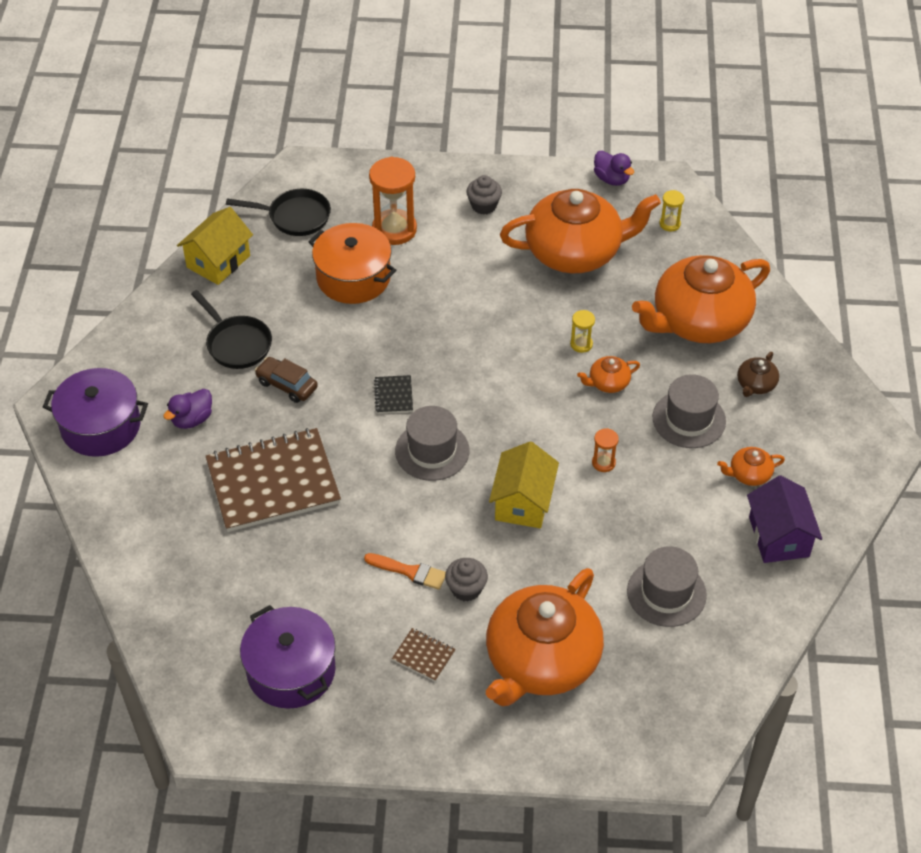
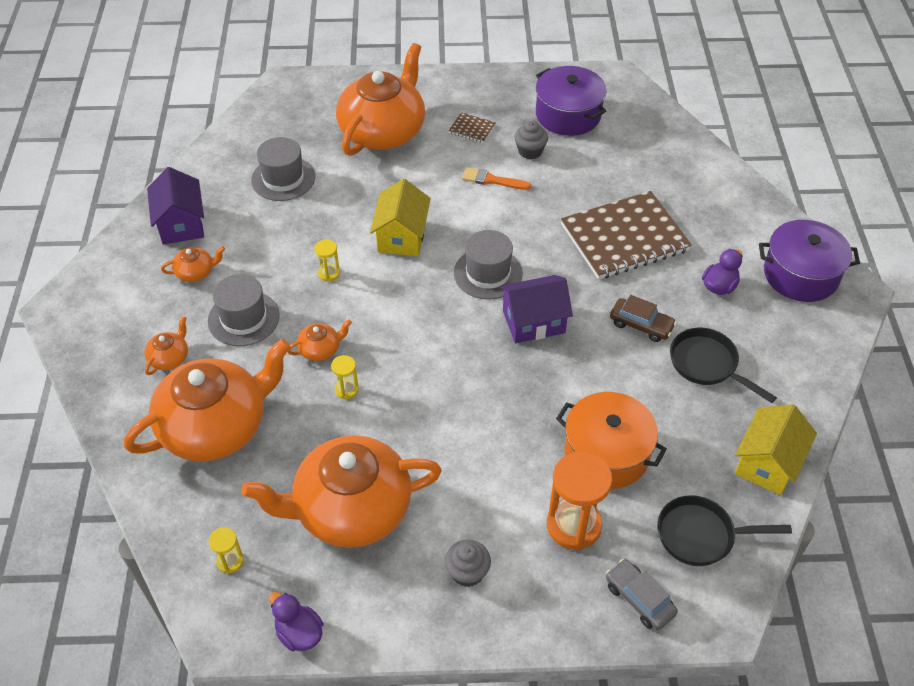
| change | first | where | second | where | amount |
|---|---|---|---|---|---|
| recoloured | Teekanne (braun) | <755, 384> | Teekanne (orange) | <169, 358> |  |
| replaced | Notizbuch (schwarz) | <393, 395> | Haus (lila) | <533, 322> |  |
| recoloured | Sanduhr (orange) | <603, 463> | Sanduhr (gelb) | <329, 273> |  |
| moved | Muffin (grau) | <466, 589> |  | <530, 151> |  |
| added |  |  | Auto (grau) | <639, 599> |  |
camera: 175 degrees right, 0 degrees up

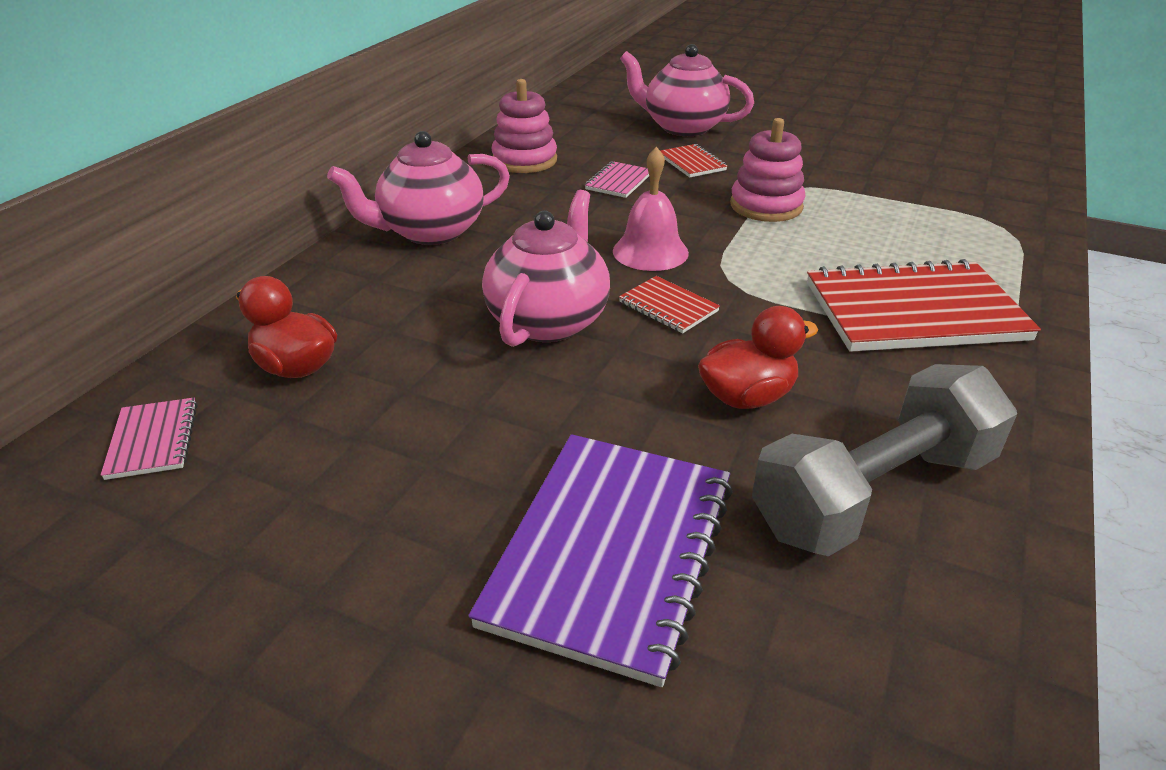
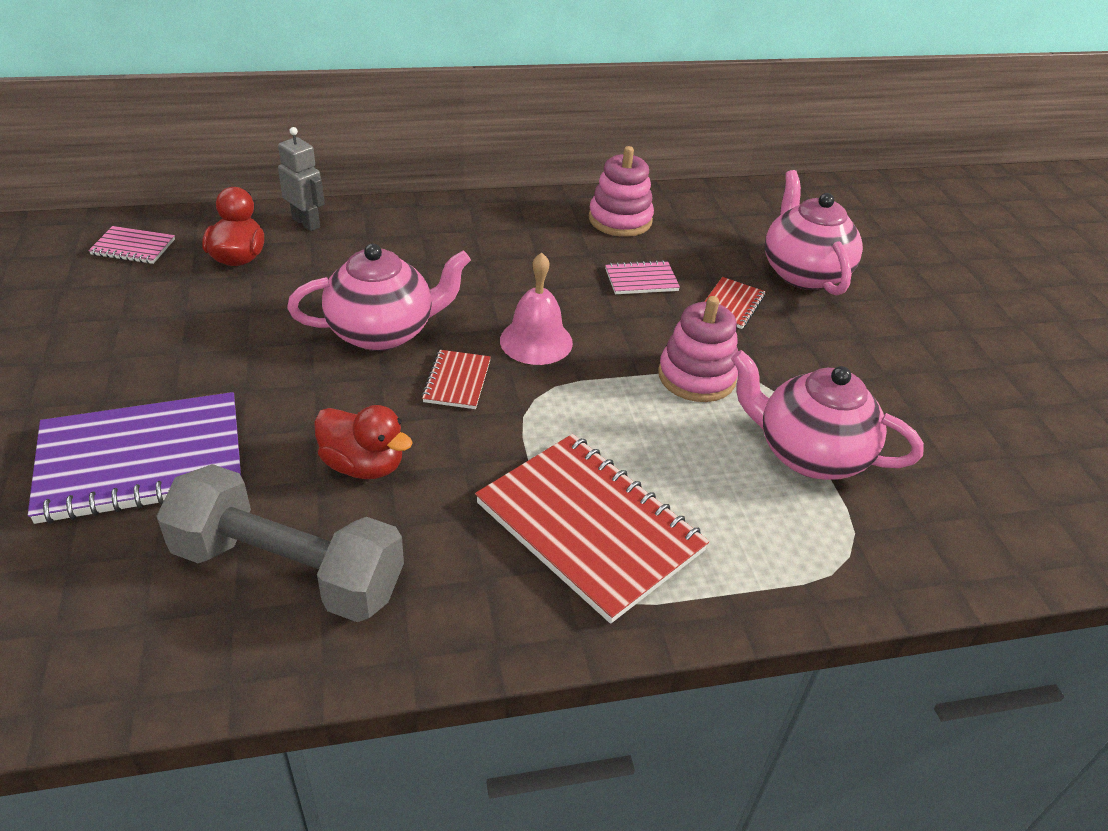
| change | first | where | second | where | amount |
|---|---|---|---|---|---|
| moved | Teekanne (rosa) | <430, 232> |  | <809, 454> |  |
| turned | Notizbuch (rosa) | <153, 440> |  | <133, 247> | 60 degrees clockwise |
| added |  |  | Roboter (grau) | <306, 223> |  |
camera: 50 degrees right, 5 degrees up

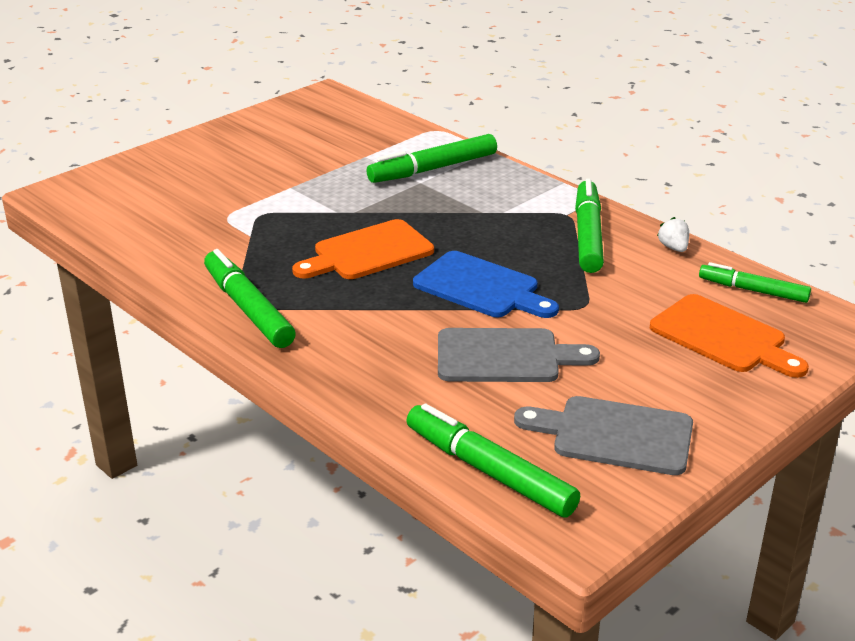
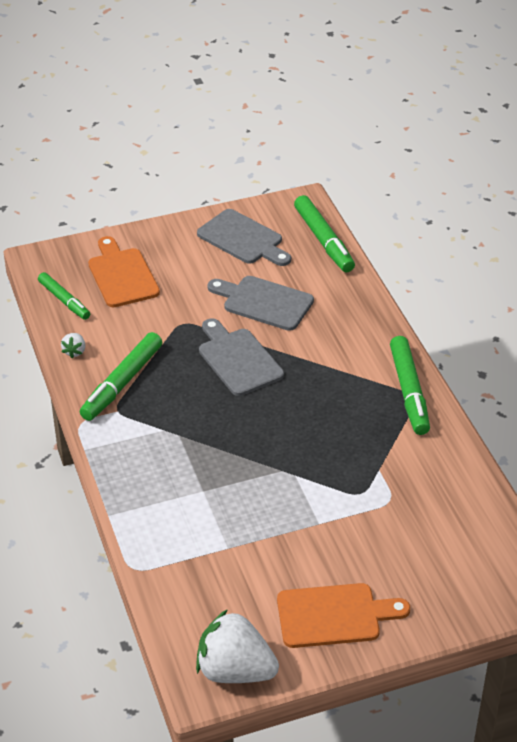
| change | first | where | second | where | amount |
|---|---|---|---|---|---|
| removed | Filzstift (grün) | <433, 169> |  |  |  |
| moved | Schneidebrett (orange) | <368, 252> |  | <334, 616> |  |
| recoloured | Schneidebrett (blau) | <481, 287> | Schneidebrett (grau) | <238, 359> |  |
| added |  |  | Erdbeere (weiß) | <235, 670> |  |
camera: 155 degrees left, 10 degrees up

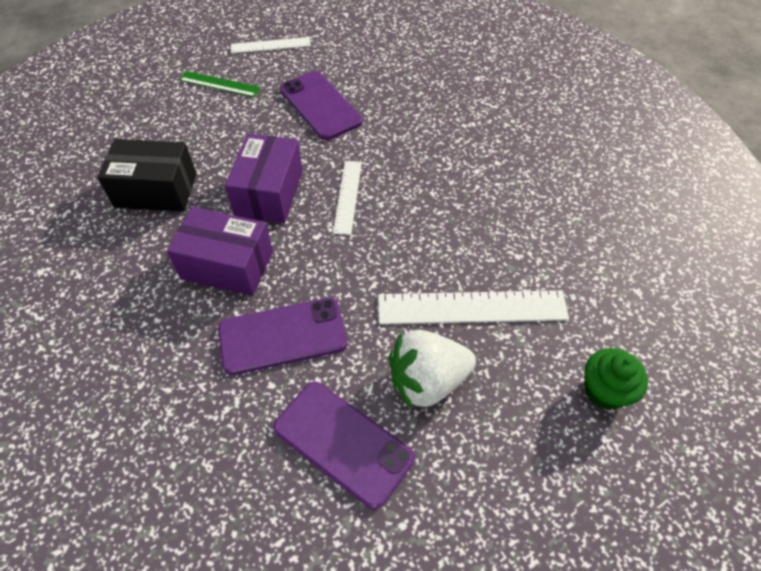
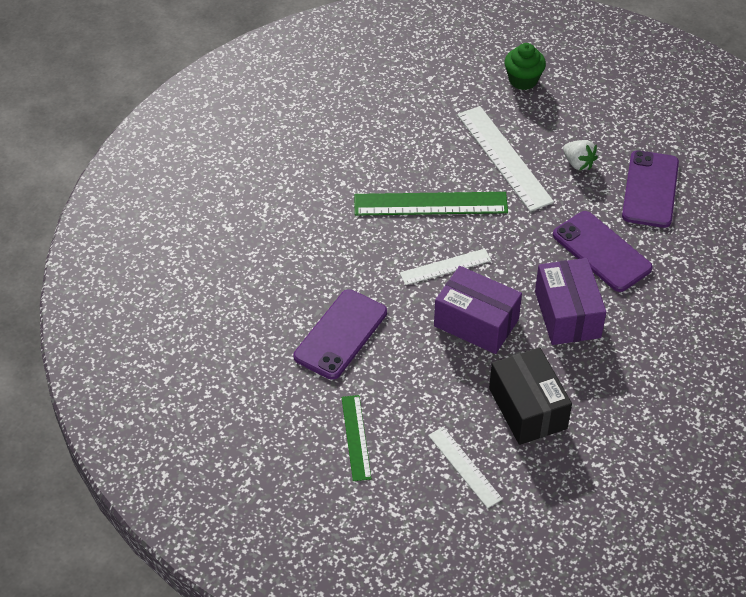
| change | first | where | second | where | amount |
|---|---|---|---|---|---|
| moved | Lineal (weiß) | <270, 45> |  | <464, 467> |  |
| turned | Schachtel (lila) | <269, 193> |  | <476, 322> | 45 degrees clockwise |
| resized | Erdbeere (weiß) | <427, 381> |  | <578, 163> | x0.58 |
| added |  |  | Lineal (grün) | <430, 204> |  |
camera: 115 degrees left, 5 degrees down

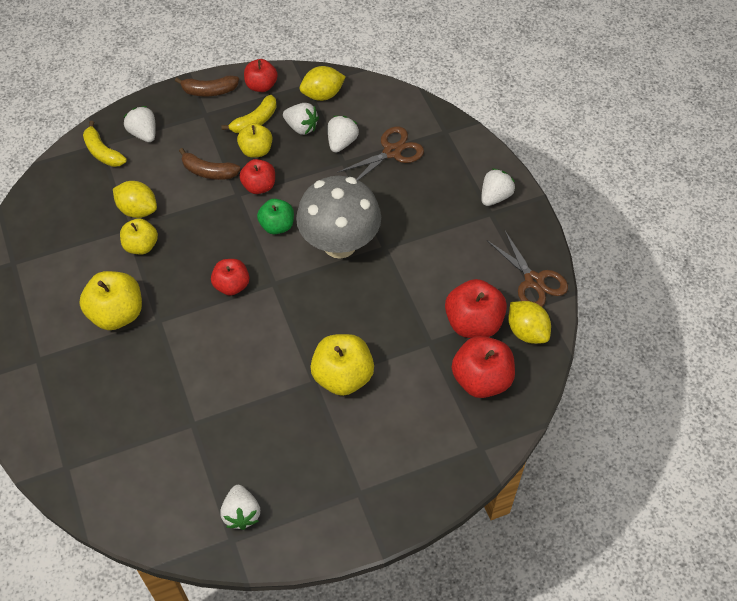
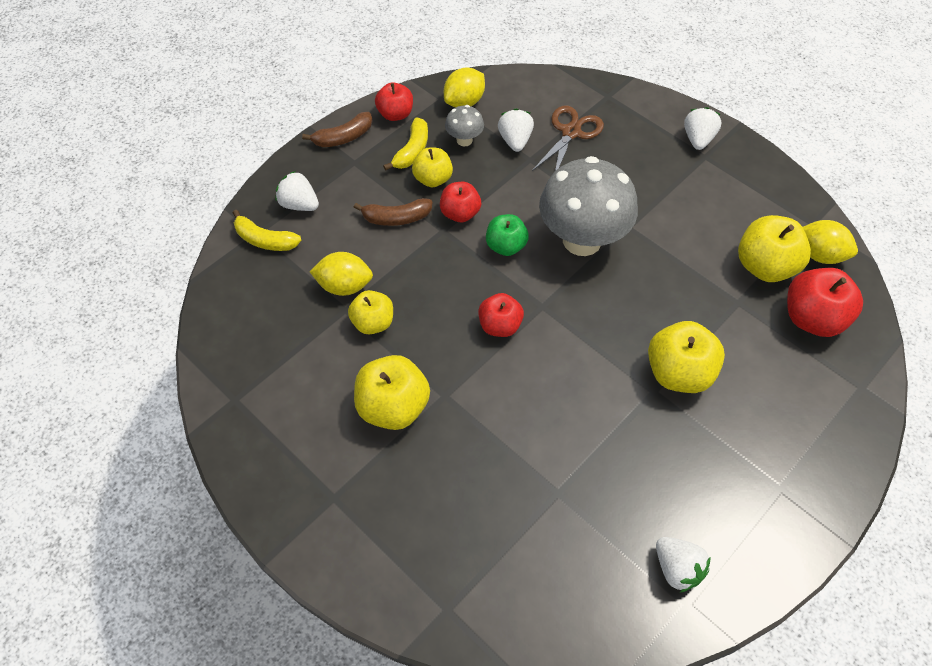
| change | first | where | second | where | amount |
|---|---|---|---|---|---|
| replaced | Erdbeere (weiß) | <301, 127> | Pilz (grau) | <464, 140> |  |
| removed | Schere (braun) | <533, 281> |  |  |  |
| recoloured | Apfel (rot) | <473, 323> | Apfel (gelb) | <765, 266> |  |
camera: 25 degrees left, 0 degrees up

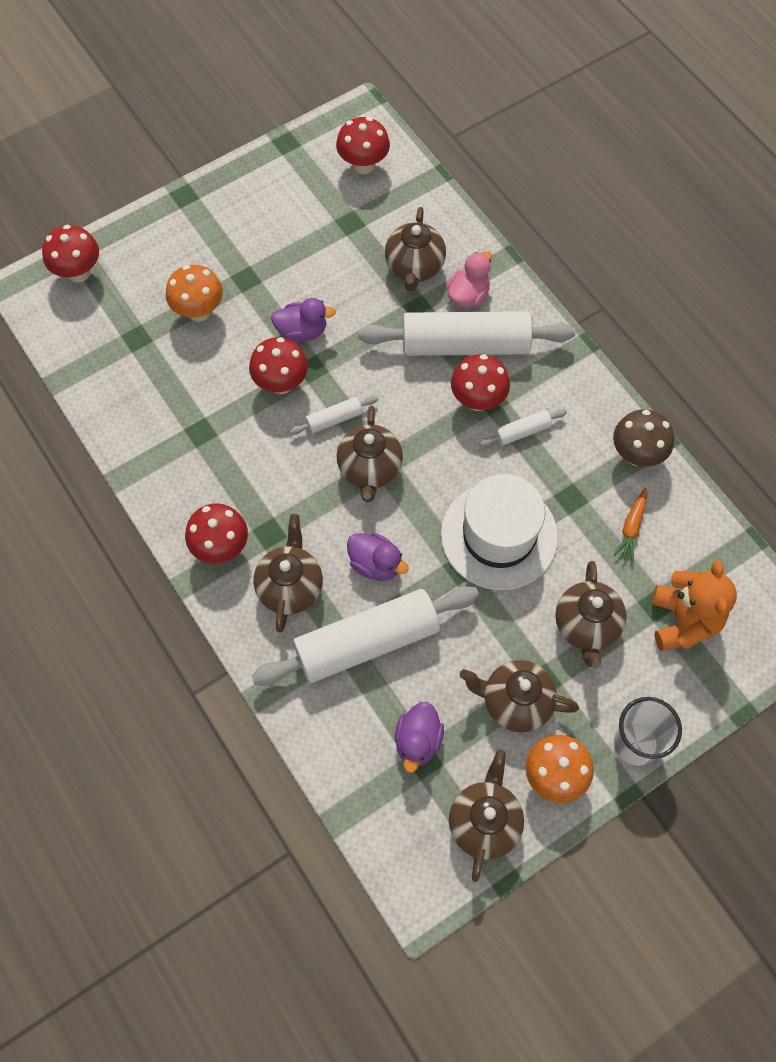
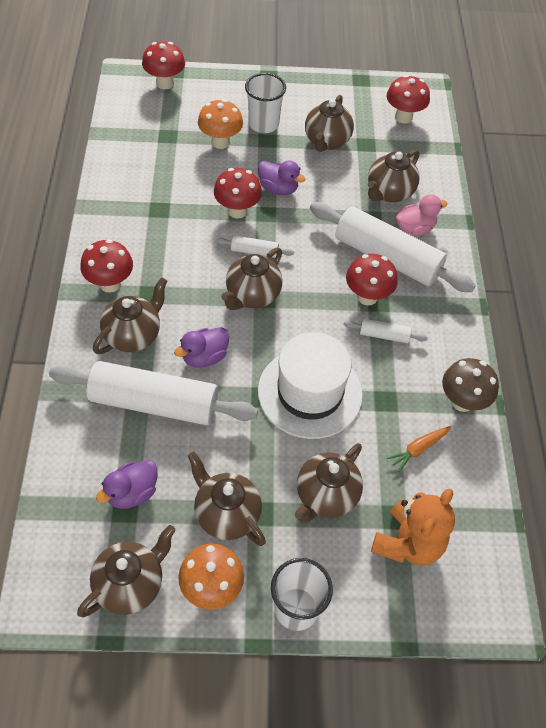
| change | first | where | second | where | amount |
|---|---|---|---|---|---|
| turned | Ente (lila) | <375, 564> |  | <204, 357> | 75 degrees clockwise |
| added |  |  | Becher (weiß) | <263, 124> |  |
| added |  |  | Teekanne (braun) | <326, 141> |  |
camera: 30 degrees right, 10 degrees down

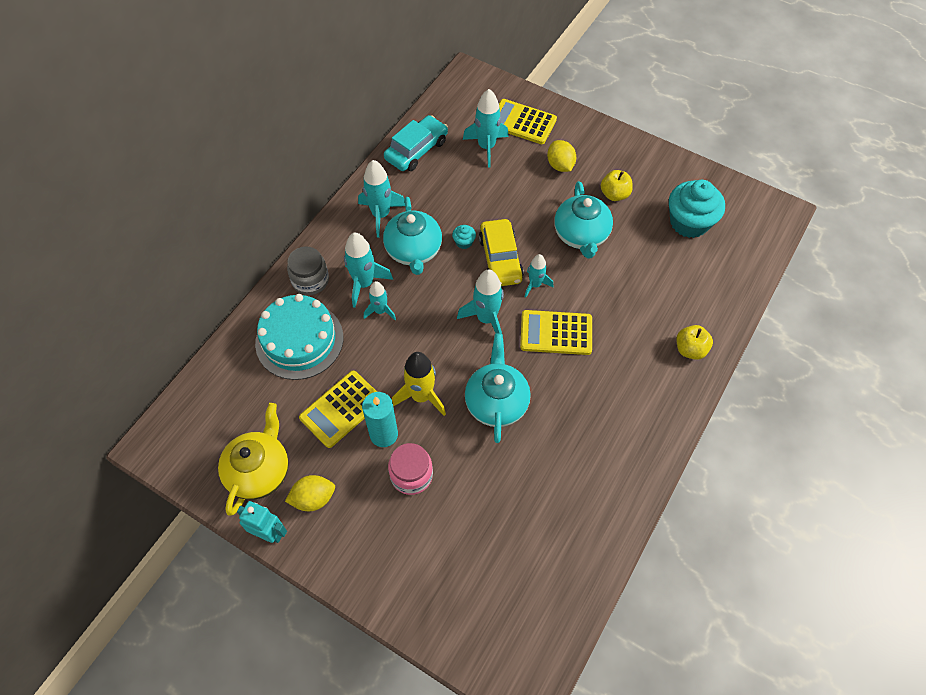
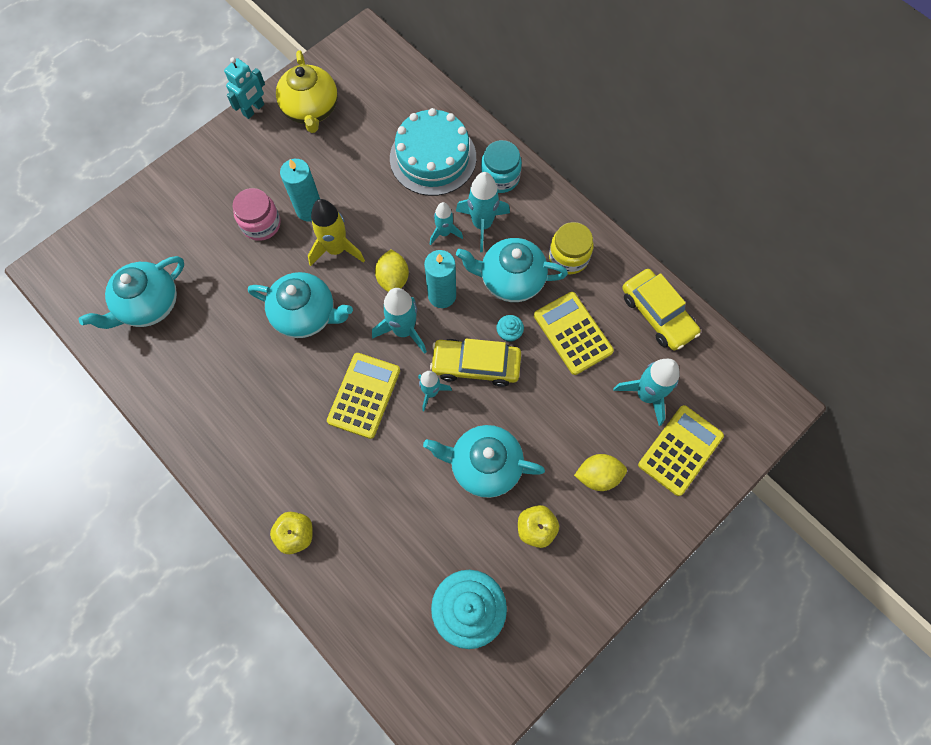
| change | first | where | second | where | amount |
|---|---|---|---|---|---|
| recoloured | Auto (türkis) | <416, 150> | Auto (gelb) | <657, 314> |  |
| replaced | Rakete (türkis) | <381, 215> | Einmachglas (gelb) | <568, 257> |  |
| recoloured | Einmachglas (grau) | <310, 280> | Einmachglas (türkis) | <500, 177> |  |
| moved | Taschenrechner (gelb) | <341, 409> |  | <572, 333> |  |
| turned | Teekanne (gelb) | <259, 471> |  | <311, 110> | 45 degrees clockwise |
| moved | Zitrone (gelb) | <313, 498> |  | <393, 279> |  |
| added |  |  | Kerze (türkis) | <442, 295> |  |
| added |  |  | Teekanne (türkis) | <149, 305> |  |
camera: 105 degrees right, 10 degrees up

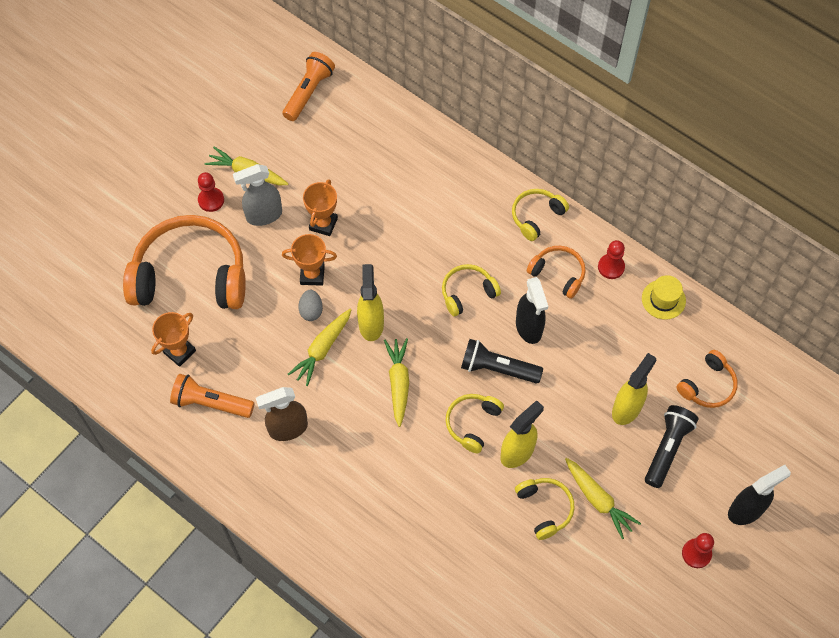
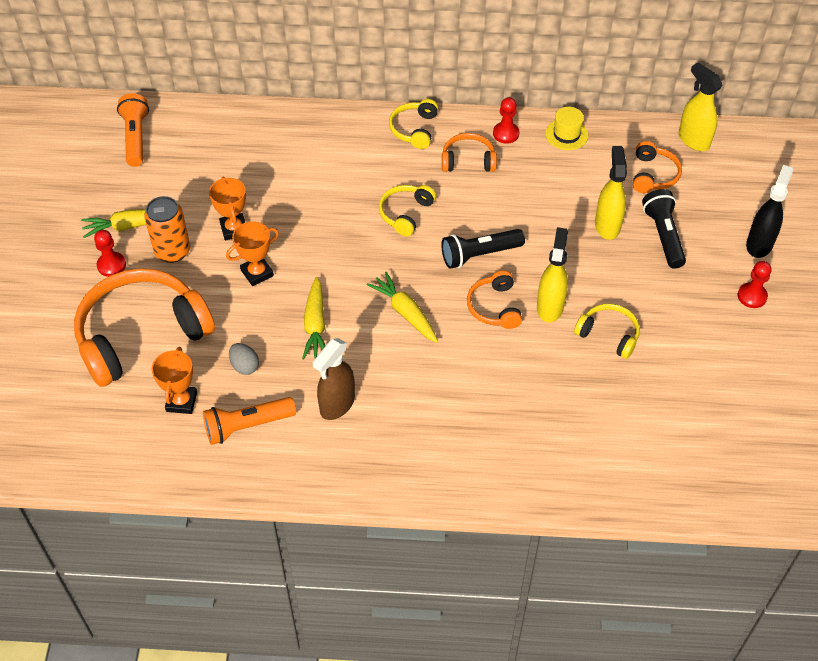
| change | first | where | second | where | amount |
|---|---|---|---|---|---|
| replaced | Sprühflasche (grau) | <263, 215> | Dose (orange) | <172, 251> |  |
| moved | Sprühflasche (gelb) | <371, 324> |  | <693, 140> |  |
| removed | Sprühflasche (schwarz) | <529, 328> |  |  |  |
| moved | Ei (grau) | <311, 310> |  | <244, 366> |  |
| recoloured | Kopfhörer (gelb) | <472, 423> | Kopfhörer (orange) | <494, 307> |  |
| removed | Karotte (gelb) | <598, 500> |  |  |  |
camera: 35 degrees left, 10 degrees down

